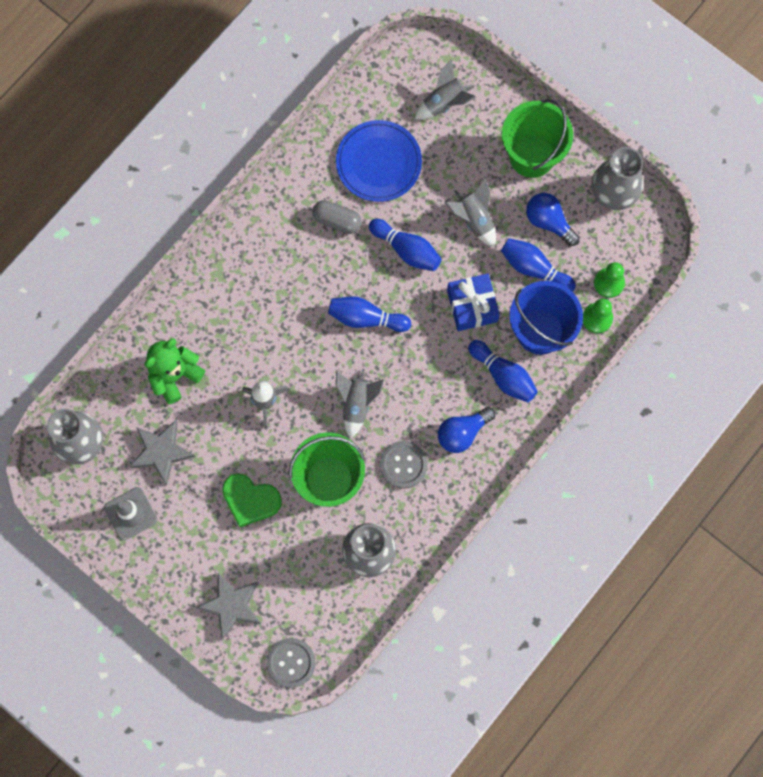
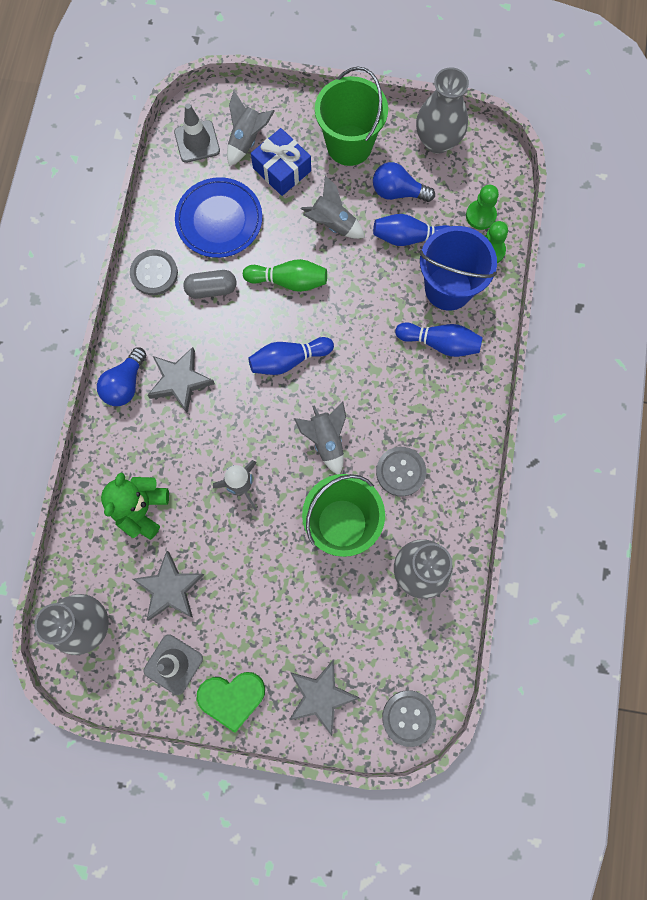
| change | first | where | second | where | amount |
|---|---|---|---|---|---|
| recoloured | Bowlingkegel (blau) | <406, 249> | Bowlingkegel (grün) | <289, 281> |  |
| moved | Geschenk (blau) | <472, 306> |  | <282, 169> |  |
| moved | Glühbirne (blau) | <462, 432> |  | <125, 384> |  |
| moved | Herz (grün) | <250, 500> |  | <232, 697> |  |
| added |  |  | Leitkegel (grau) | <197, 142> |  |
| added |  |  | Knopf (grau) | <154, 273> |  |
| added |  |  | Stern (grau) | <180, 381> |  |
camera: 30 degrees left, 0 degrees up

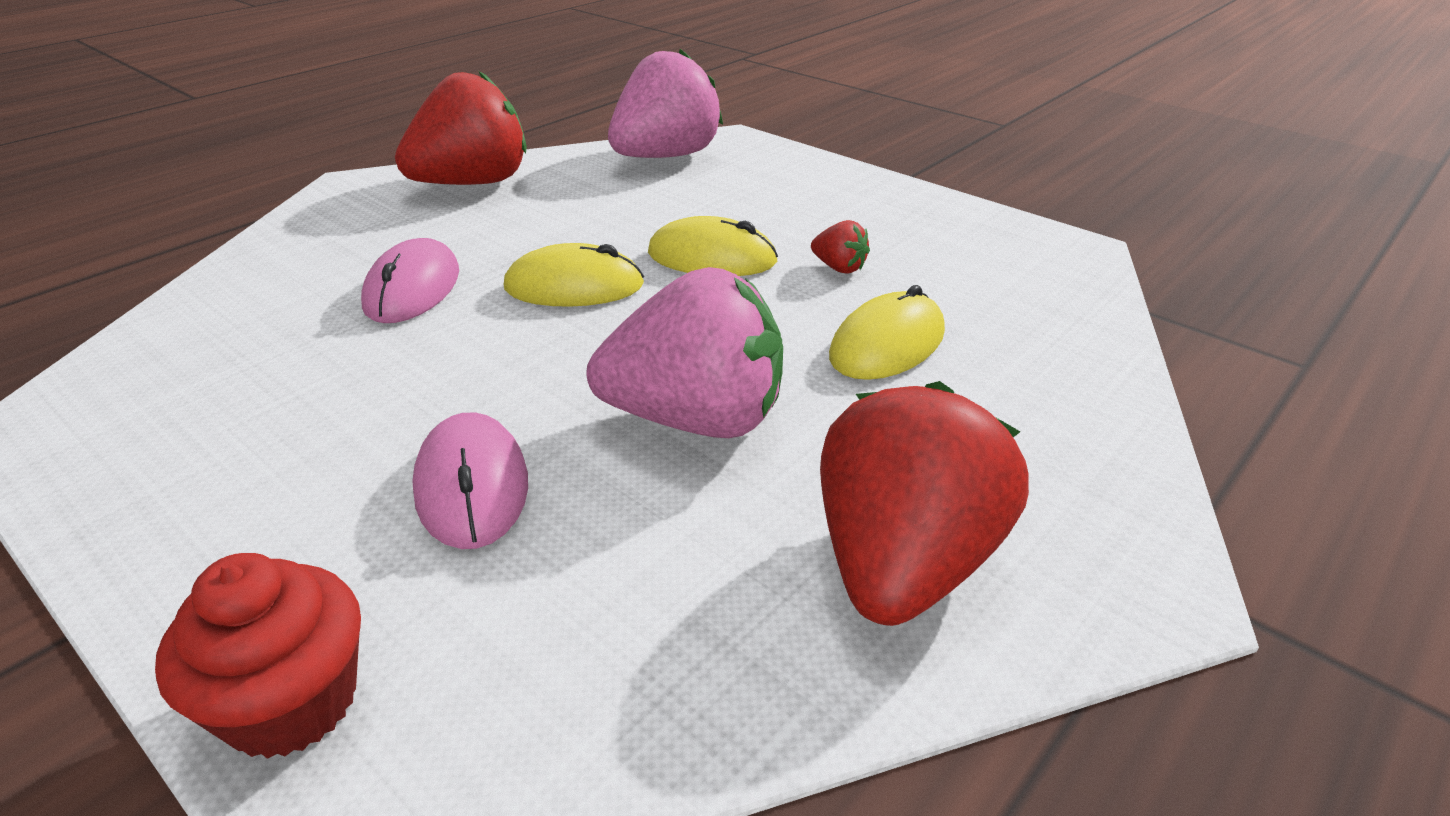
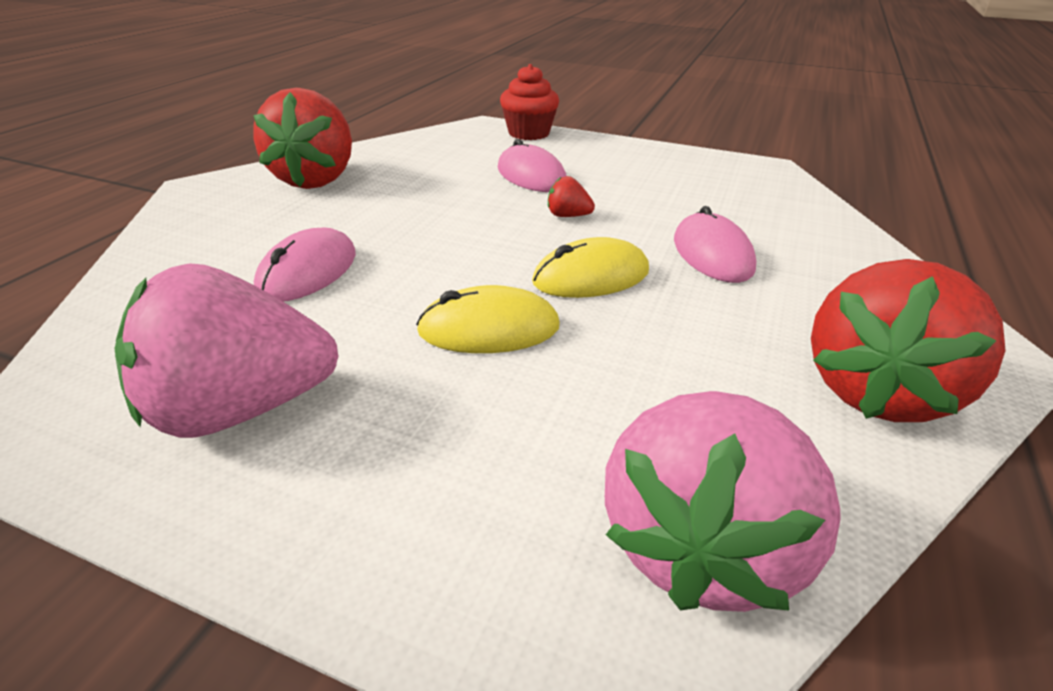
| change | first | where | second | where | amount |
|---|---|---|---|---|---|
| moved | Erdbeere (rot) | <839, 268> |  | <568, 216> |  |
| moved | Erdbeere (rosa) | <696, 419> |  | <240, 409> |  |
| recoloured | Computermaus (gelb) | <887, 344> | Computermaus (rosa) | <308, 272> |  |
camera: 160 degrees right, 0 degrees up

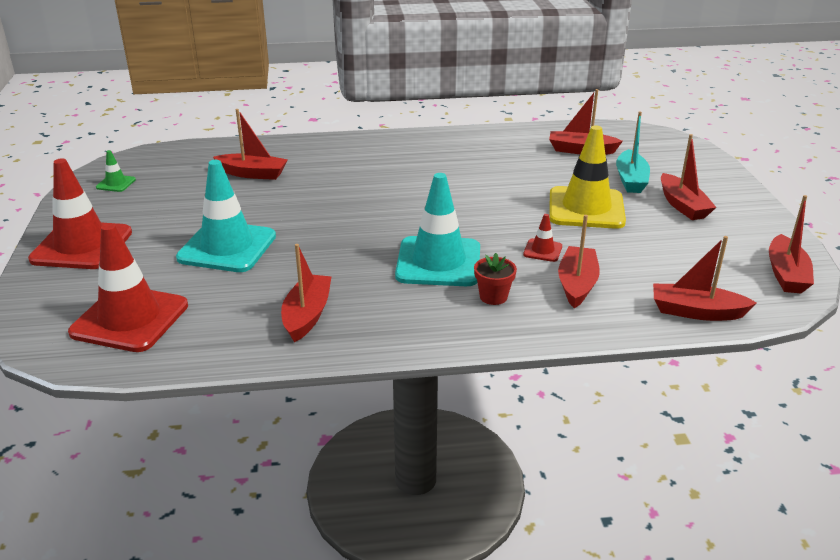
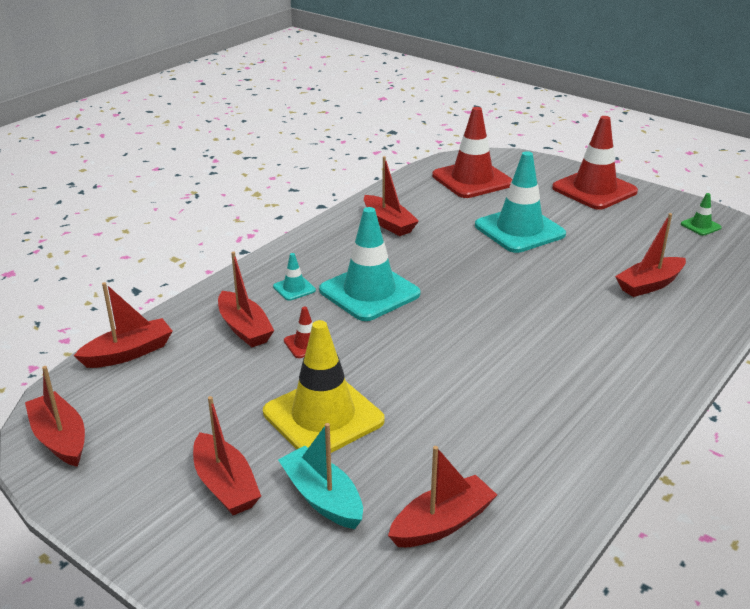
| change | first | where | second | where | amount |
|---|---|---|---|---|---|
| turned | Boot (rot) | <682, 205> |  | <225, 485> | 150 degrees counterclockwise |
| replaced | Blumentopf (rot) | <493, 297> | Leitkegel (türkis) | <294, 288> |  |
camera: 135 degrees right, 0 degrees up

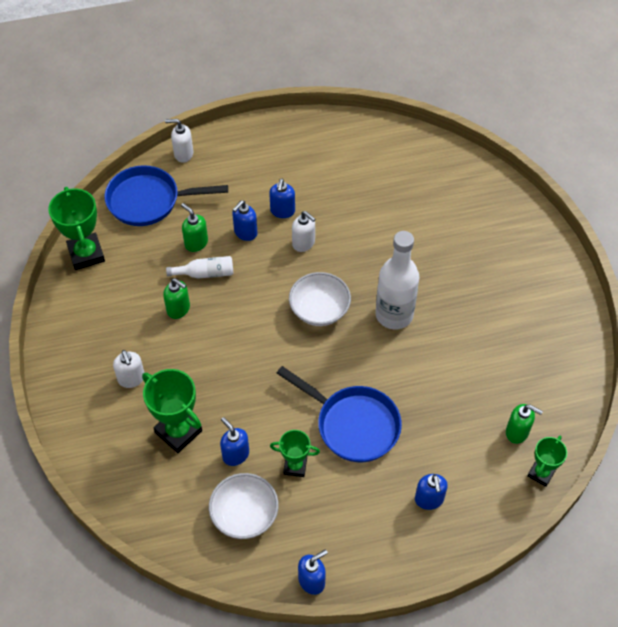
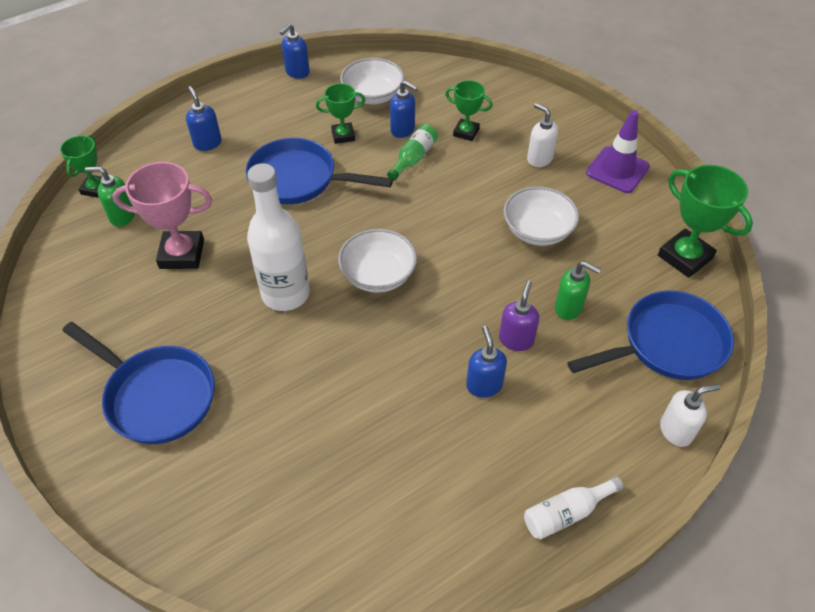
| change | first | where | second | where | amount |
|---|---|---|---|---|---|
| recoloured | Seifenspender (blau) | <245, 233> | Seifenspender (lila) | <516, 339> |  |
| removed | Seifenspender (weiß) | <304, 243> |  |  |  |
| moved | Flasche (weiß) | <205, 273> |  | <566, 513> |  |
| replaced | Seifenspender (grün) | <178, 309> | Schüssel (weiß) | <537, 230> |  |
| resized | Pokal (grün) | <178, 432> |  | <466, 132> | x0.61 |
| added |  |  | Leitkegel (lila) | <617, 170> |  |
| added |  |  | Flasche (grün) | <413, 158> |  |
| added |  |  | Pokal (rosa) | <182, 254> |  |
| added |  |  | Pfanne (blau) | <156, 396> |  |
camera: 160 degrees right, 5 degrees down

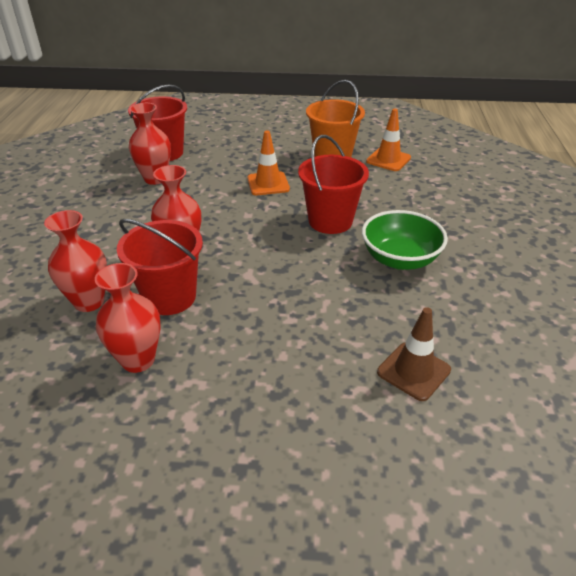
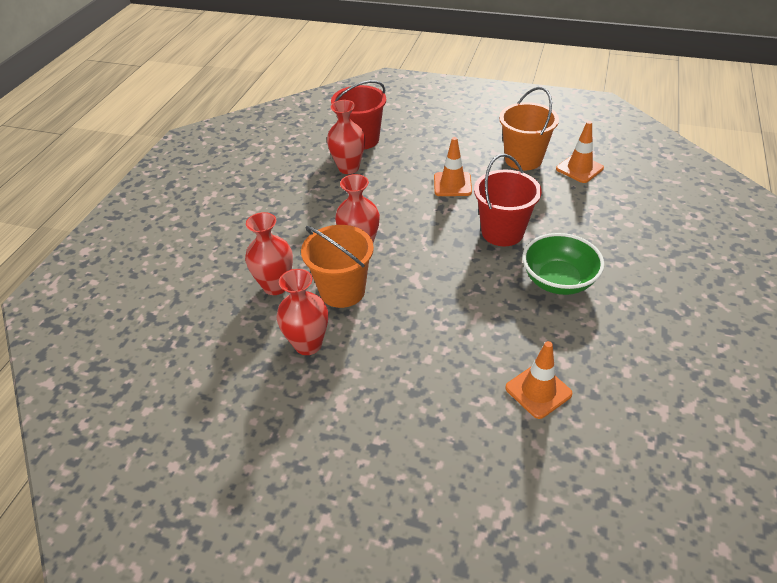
| change | first | where | second | where | amount |
|---|---|---|---|---|---|
| recoloured | Eimer (rot) | <169, 297> | Eimer (orange) | <342, 291> |  |
| recoloured | Leitkegel (braun) | <413, 371> | Leitkegel (orange) | <538, 391> |  |
camera: 15 degrees right, 5 degrees up

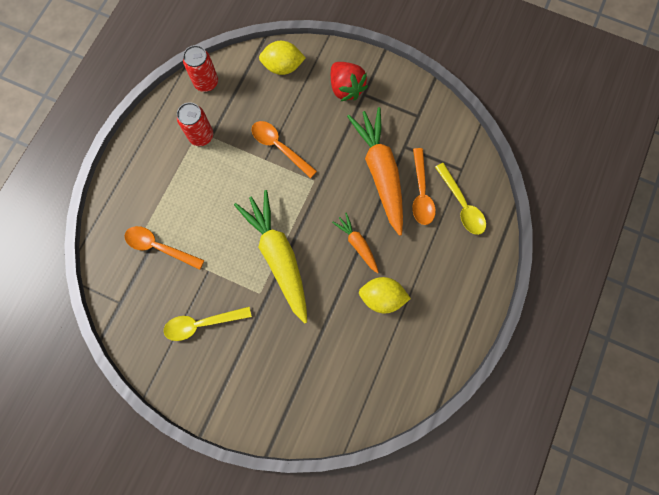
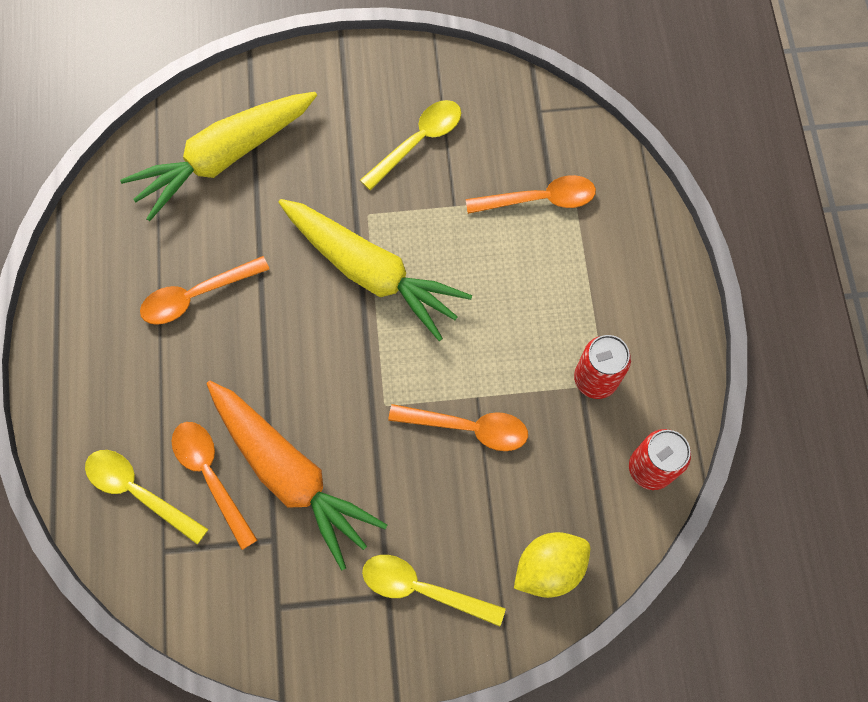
| change | first | where | second | where | amount |
|---|---|---|---|---|---|
| replaced | Erdbeere (rot) | <346, 88> | Löffel (gelb) | <422, 589> |  |
| removed | Karotte (orange) | <357, 244> |  |  |  |
| replaced | Zitrone (gelb) | <382, 297> | Löffel (orange) | <197, 295> |  |
| added |  |  | Karotte (gelb) | <224, 158> |  |
camera: 150 degrees right, 5 degrees down

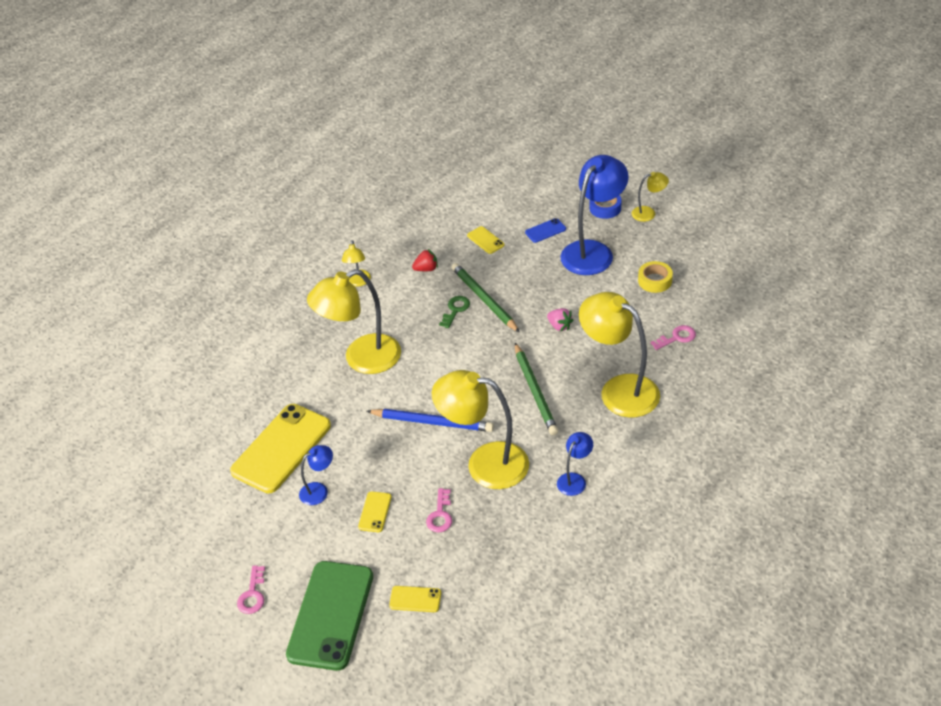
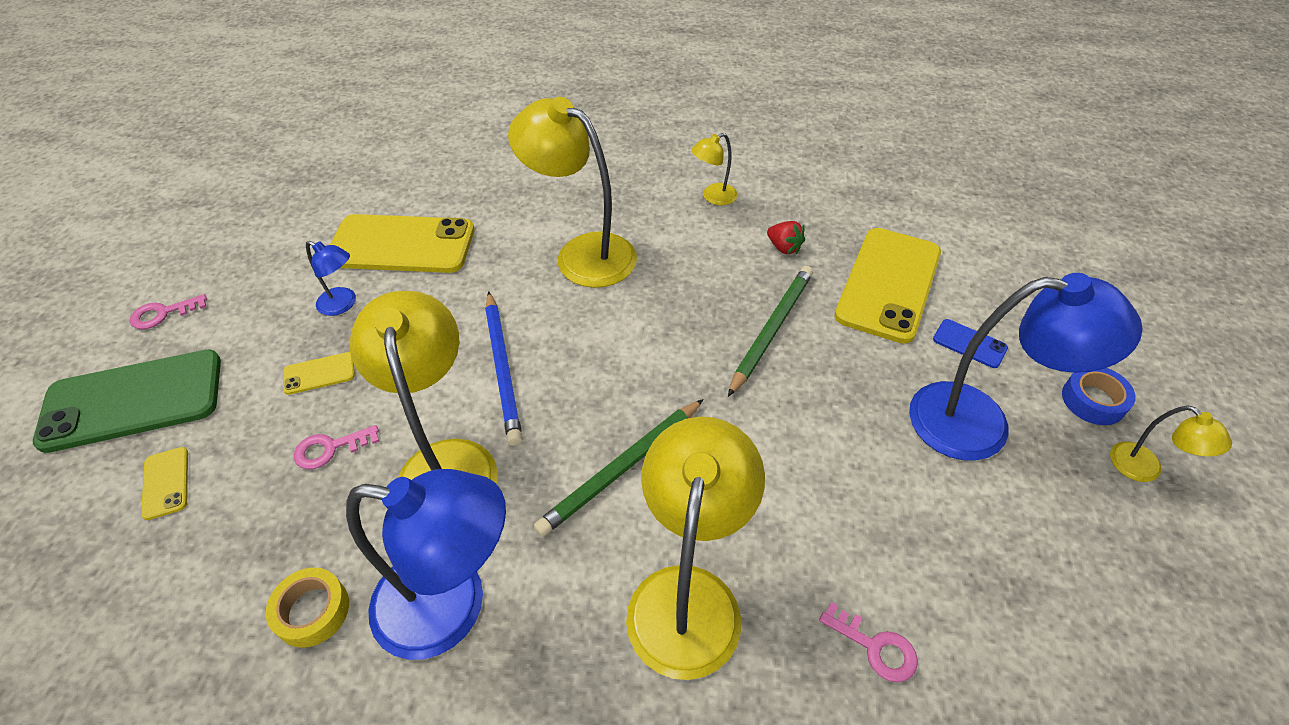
| change | first | where | second | where | amount |
|---|---|---|---|---|---|
| resized | Handy (gelb) | <485, 240> |  | <889, 284> | x2.33 |
| moved | Klebeband (gelb) | <655, 281> |  | <312, 611> |  |
| removed | Schlüssel (grün) | <455, 310> |  |  |  |
| removed | Erdbeere (rosa) | <559, 326> |  |  |  |
| resized | Lampe (blau) | <574, 479> |  | <452, 606> | x2.12 |
camera: 60 degrees right, 5 degrees up

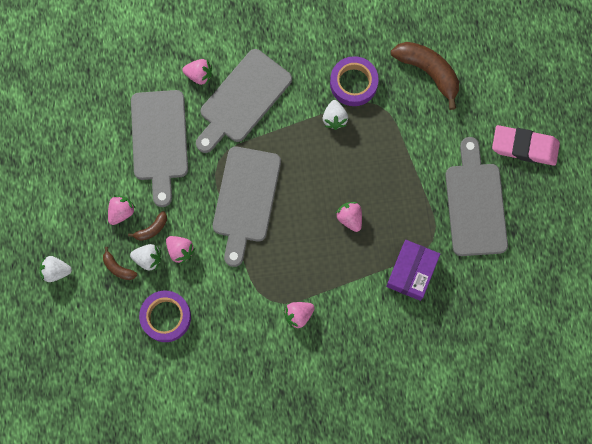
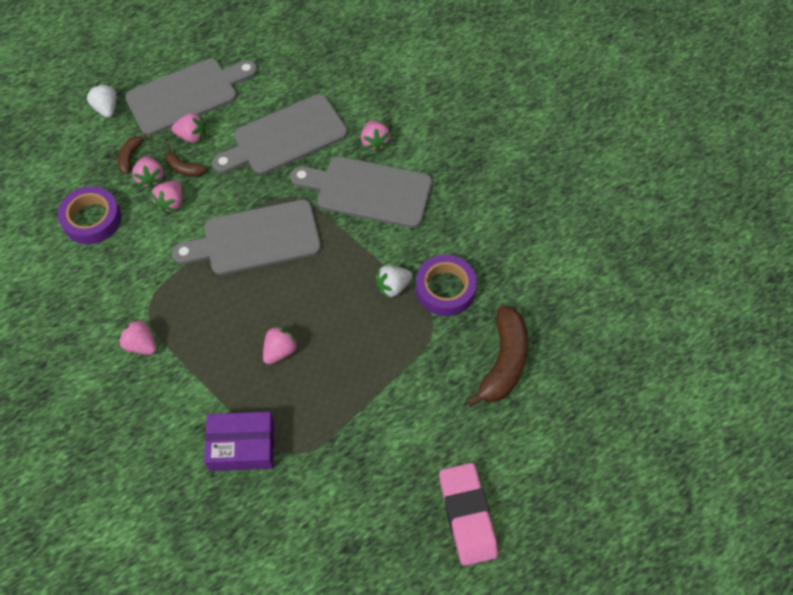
| change | first | where | second | where | amount |
|---|---|---|---|---|---|
| moved | Schneidebrett (grau) | <475, 204> |  | <187, 95> |  |
| recoloured | Erdbeere (weiß) | <148, 259> | Erdbeere (rosa) | <150, 178> |  |
camera: 65 degrees right, 15 degrees down

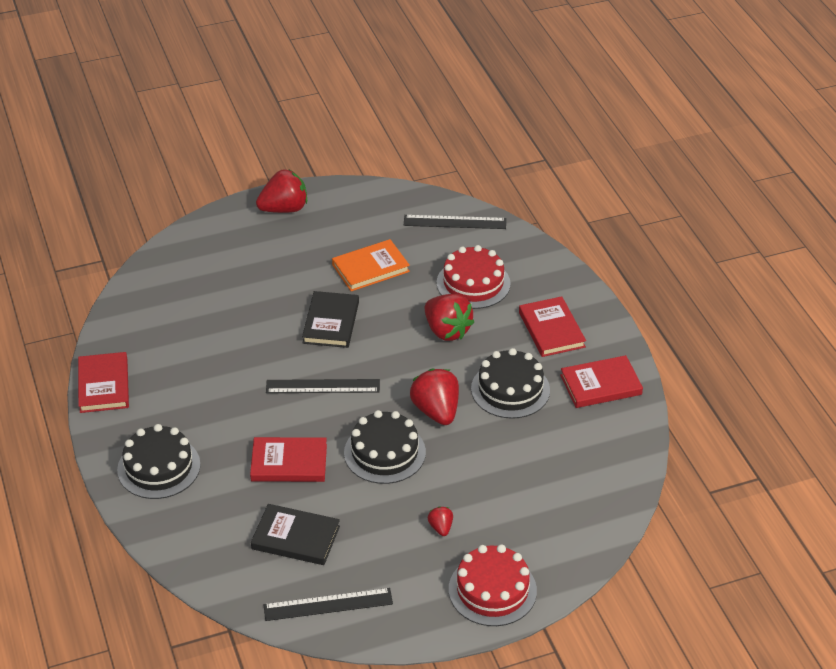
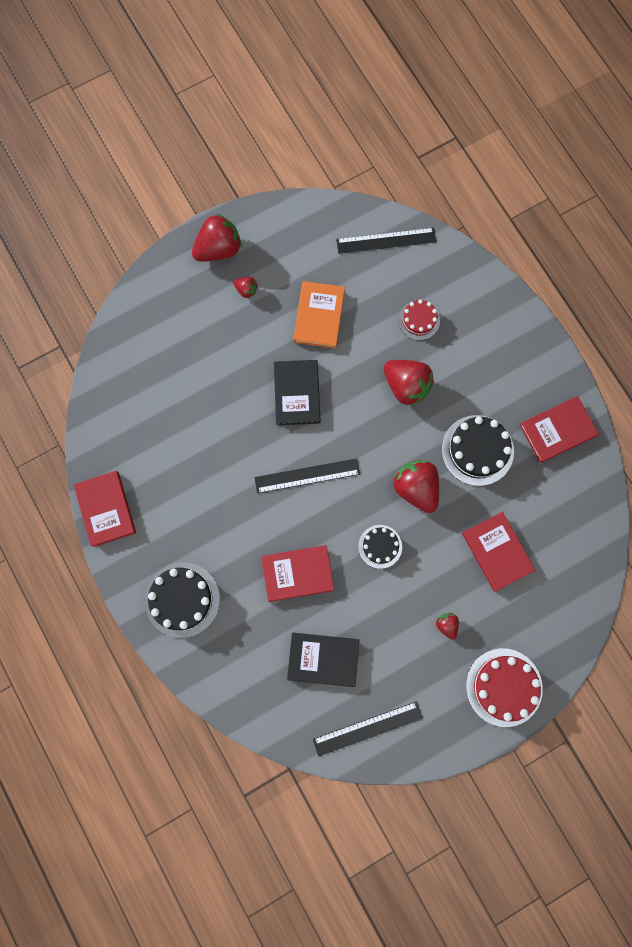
| change | first | where | second | where | amount |
|---|---|---|---|---|---|
| turned | Buch (orange) | <370, 268> |  | <319, 316> | 45 degrees counterclockwise |
| resized | Kuchen (rot) | <473, 283> |  | <419, 320> | x0.59 |
| moved | Buch (rot) | <551, 330> |  | <497, 552> |  |
| resized | Kuchen (schwarz) | <384, 452> |  | <380, 546> | x0.59 |
| added |  |  | Erdbeere (rot) | <246, 290> |  |
camera: 10 degrees left, 35 degrees up

